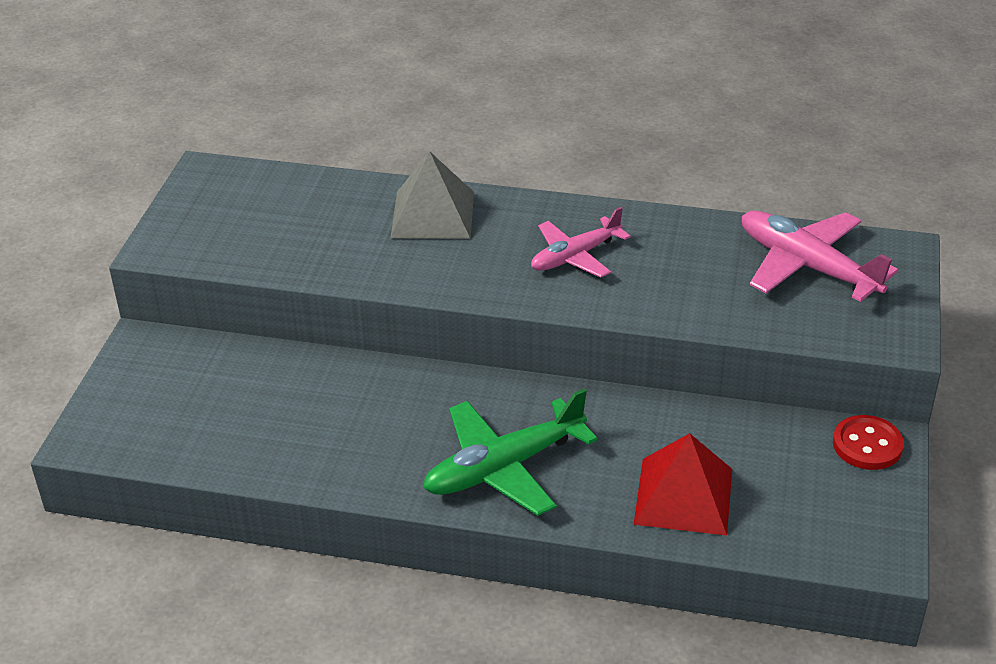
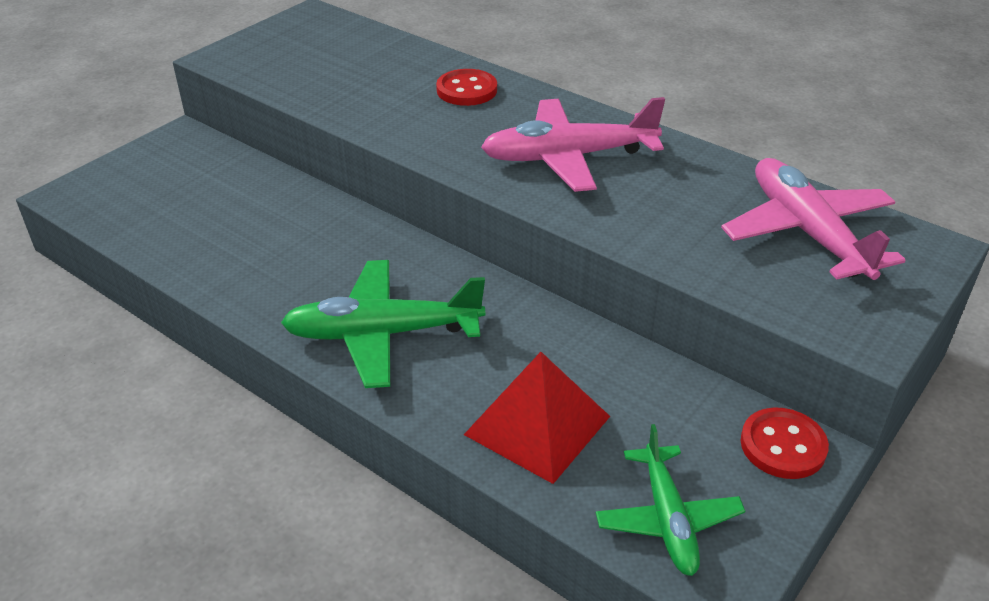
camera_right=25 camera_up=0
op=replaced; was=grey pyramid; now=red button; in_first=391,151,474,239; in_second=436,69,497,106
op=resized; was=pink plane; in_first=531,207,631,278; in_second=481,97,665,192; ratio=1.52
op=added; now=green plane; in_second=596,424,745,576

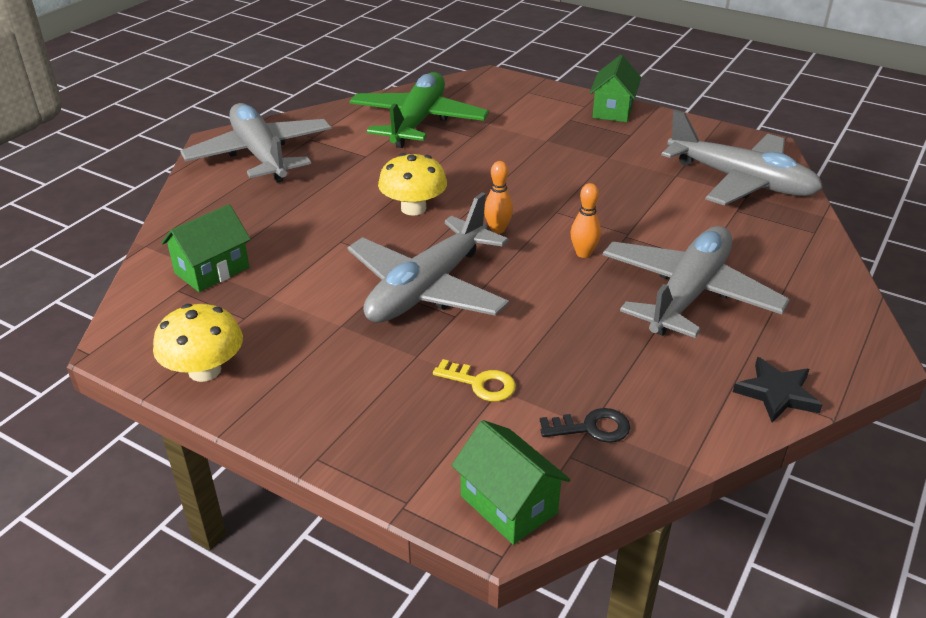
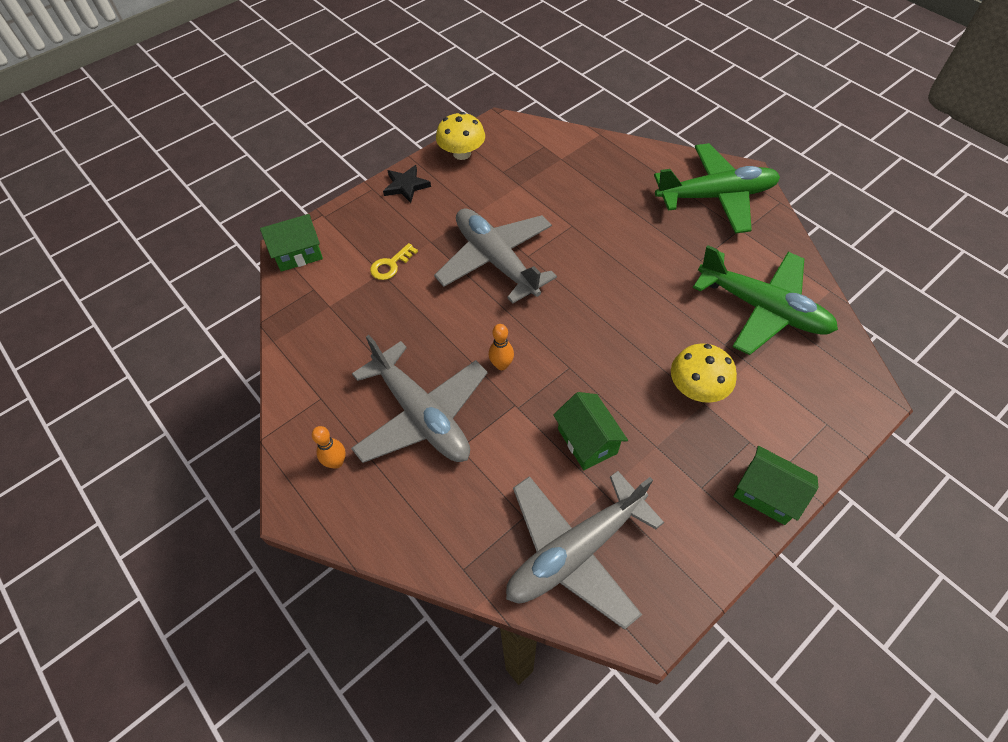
camera_right=110 camera_up=20
op=moved; was=green house; in_first=161,204,251,292; in_second=553,392,628,470
op=recoloured; was=grey plane; now=green plane; in_first=180,103,332,183; in_second=654,143,780,234
op=moved; was=yellow mushroom; in_first=378,153,447,216; in_second=671,343,737,403
op=moved; was=orange bowling pin; in_first=484,161,513,234; in_second=312,426,346,469
op=removed; was=black key; in_first=540,408,630,443
op=moved; was=black star; in_first=733,357,822,423; in_second=383,165,431,203

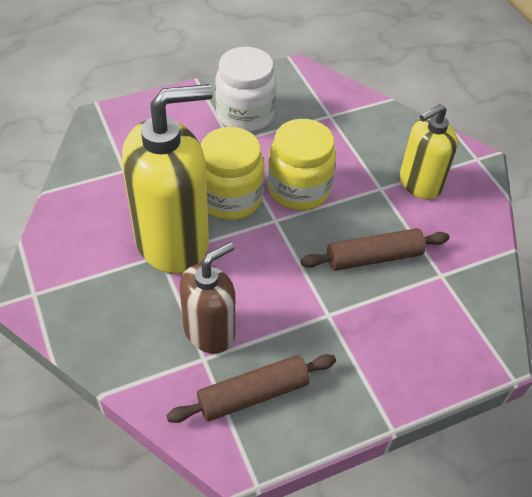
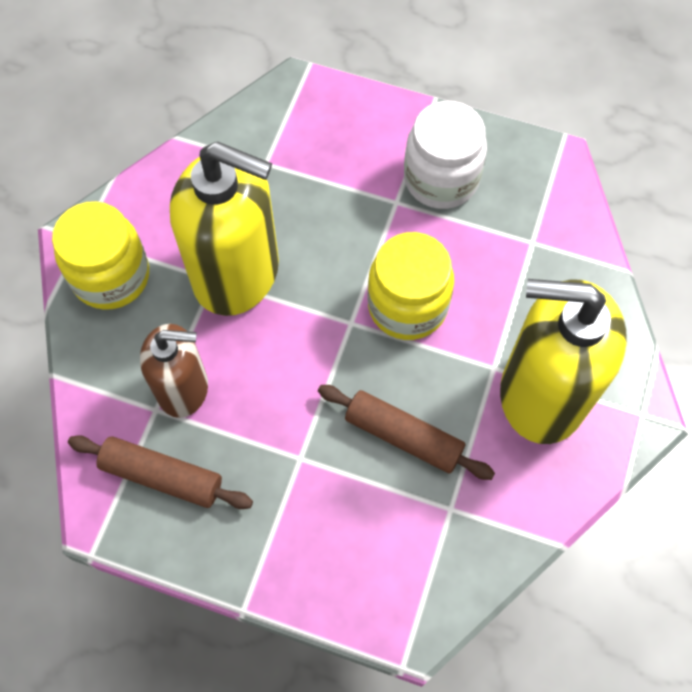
camera_right=45 camera_up=15
op=moved; was=yellow jar; in_first=201,127,265,220; in_second=52,201,149,310
op=resized; was=yellow soap dispenser; in_first=400,104,458,199; in_second=500,279,627,444; ratio=1.69

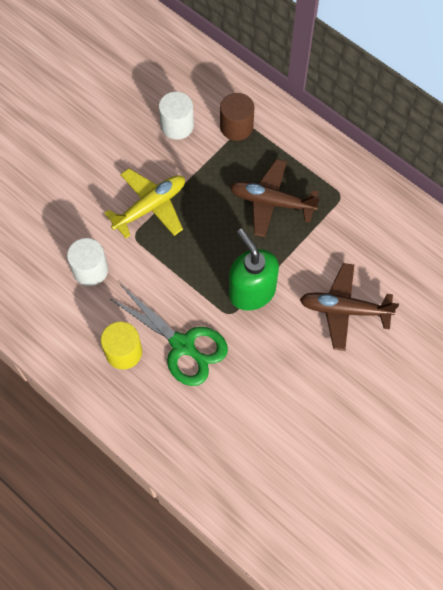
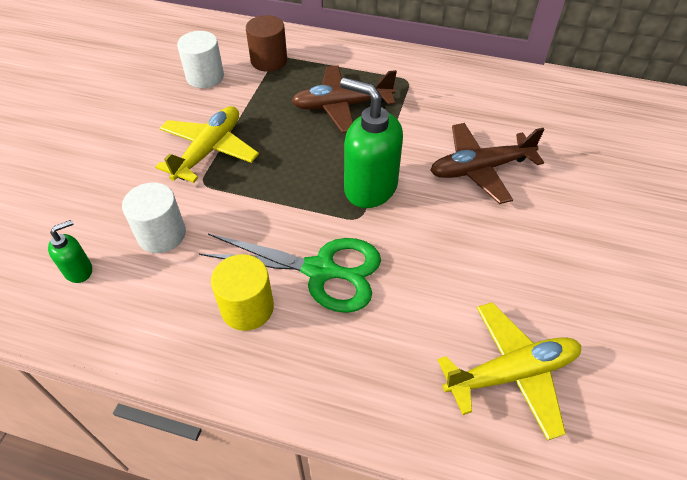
camera_right=-25 camera_up=-15
op=added; now=green soap dispenser; in_second=48,220,92,283
op=added; now=yellow plane; in_second=438,302,581,441

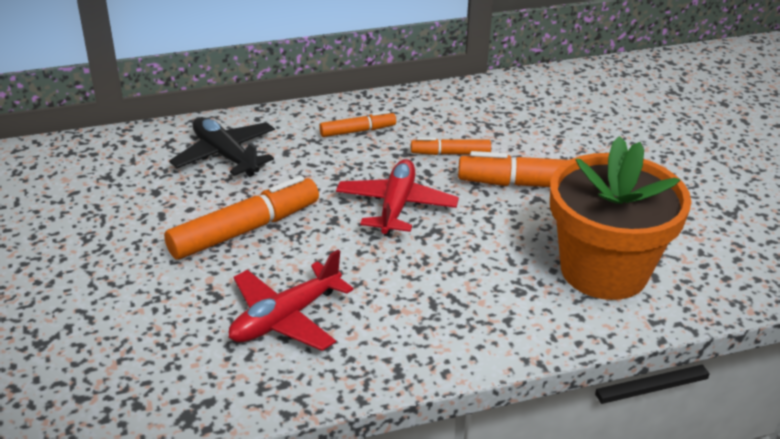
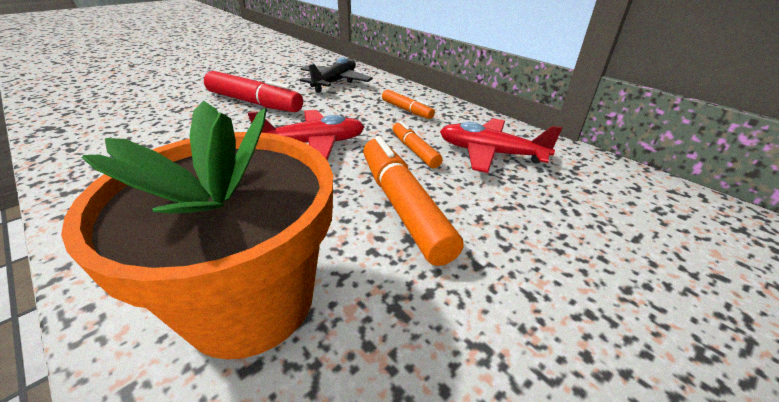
camera_right=65 camera_up=0
op=recoloured; was=orange marker; now=red marker; in_first=164,176,319,259; in_second=204,71,303,112
op=moved; was=red plane; in_first=229,250,354,351; in_second=440,118,562,173

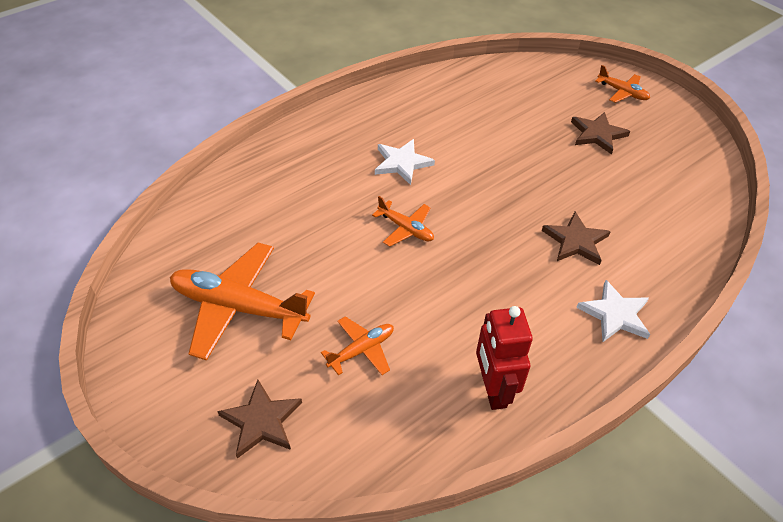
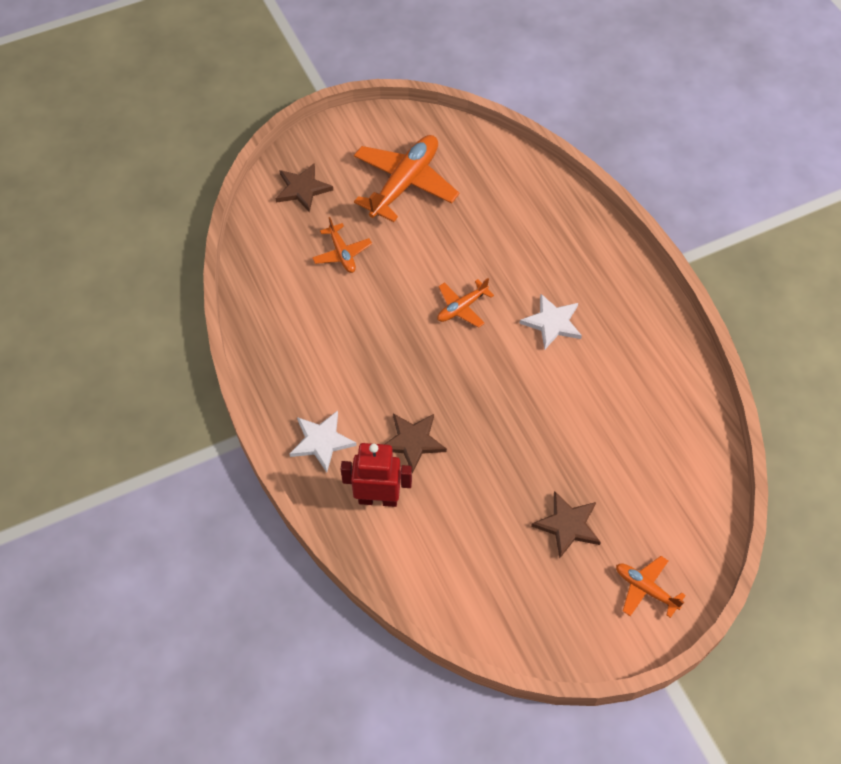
camera_right=105 camera_up=10
op=moved; was=red robot; in_first=476,306,533,410; in_second=341,443,412,507
op=turned; was=orange plane; in_first=595,65,650,103; in_second=616,556,686,618; clockwise=75

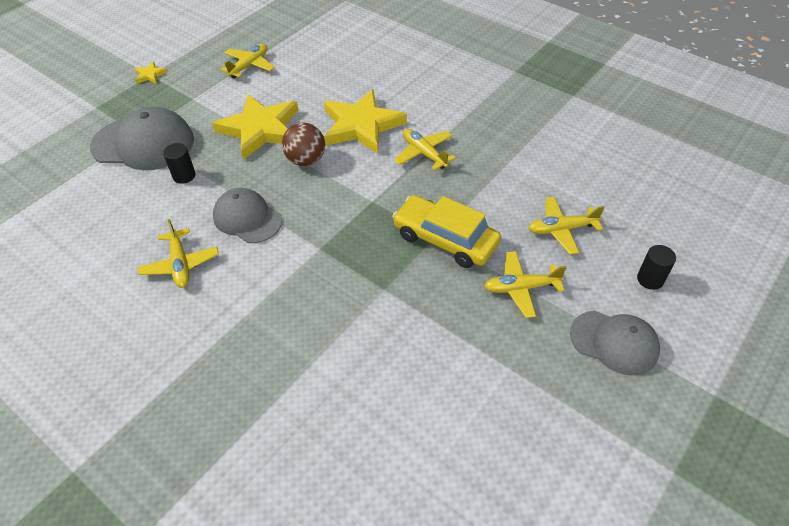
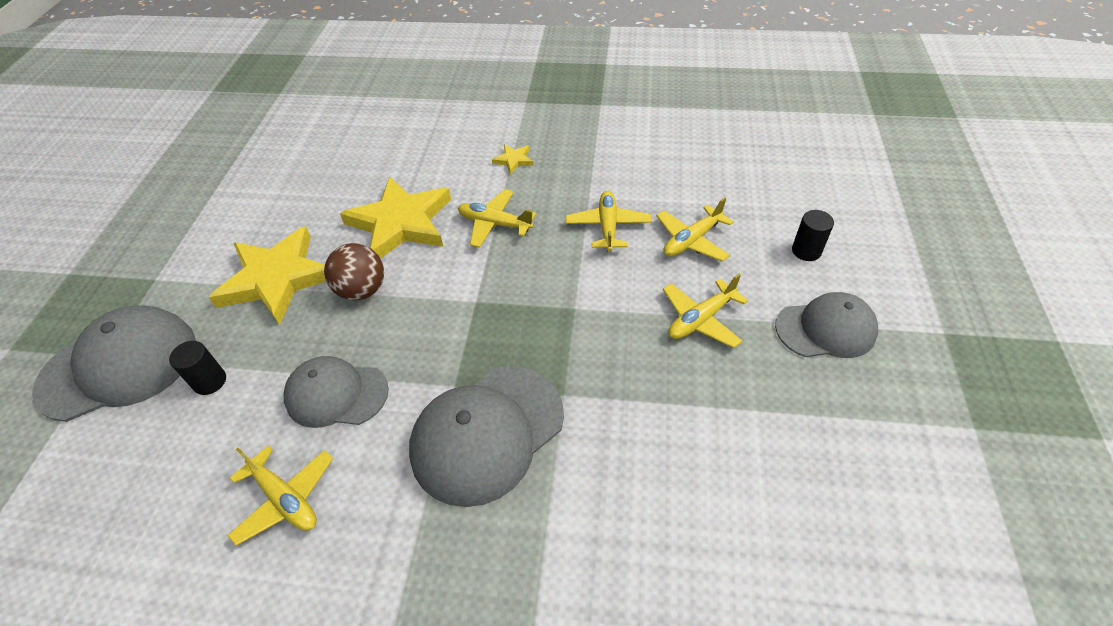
camera_right=-30 camera_up=0
op=moved; was=yellow star; in_first=135,62,168,84; in_second=492,144,533,175
op=moved; was=yellow plane; in_first=221,44,275,78; in_second=566,191,651,252
op=removed; was=yellow car; in_first=392,195,501,268
op=added; now=grey cap; in_second=409,366,564,507

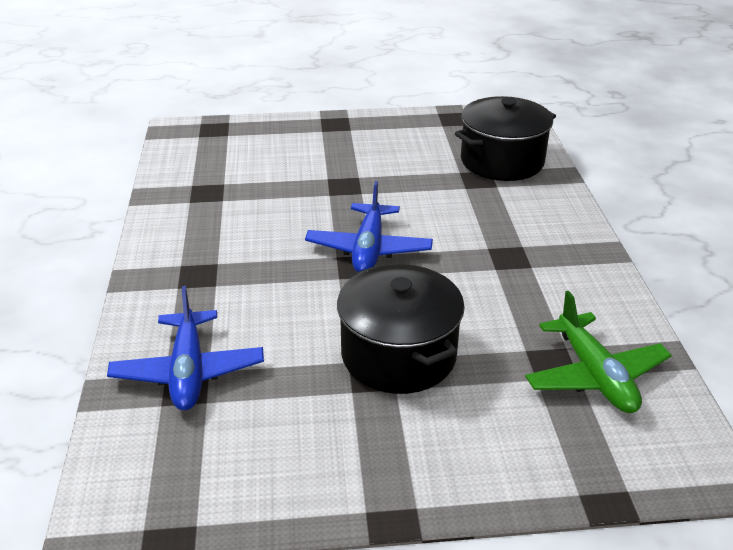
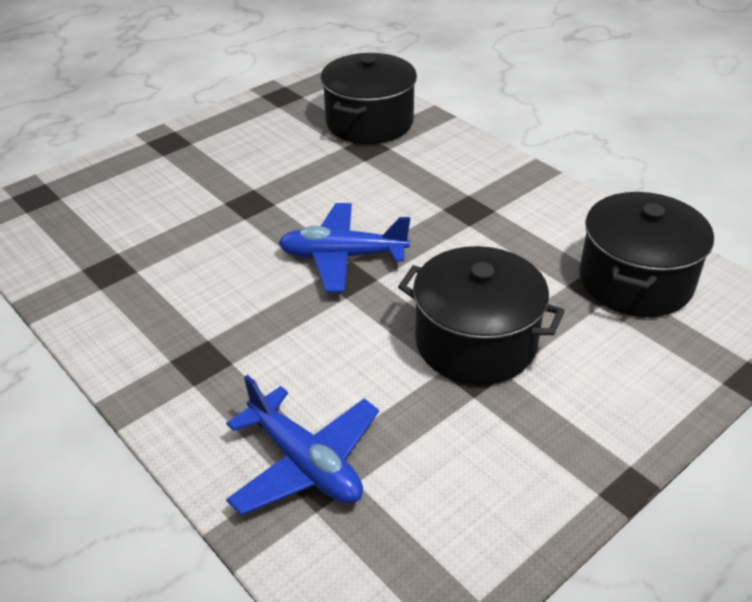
camera_right=-35 camera_up=5
op=turned; was=blue plane; in_first=305,181,433,272; in_second=279,203,410,292; clockwise=120
op=replaced; was=green plane; now=black pot; in_first=525,291,672,413; in_second=579,192,714,317

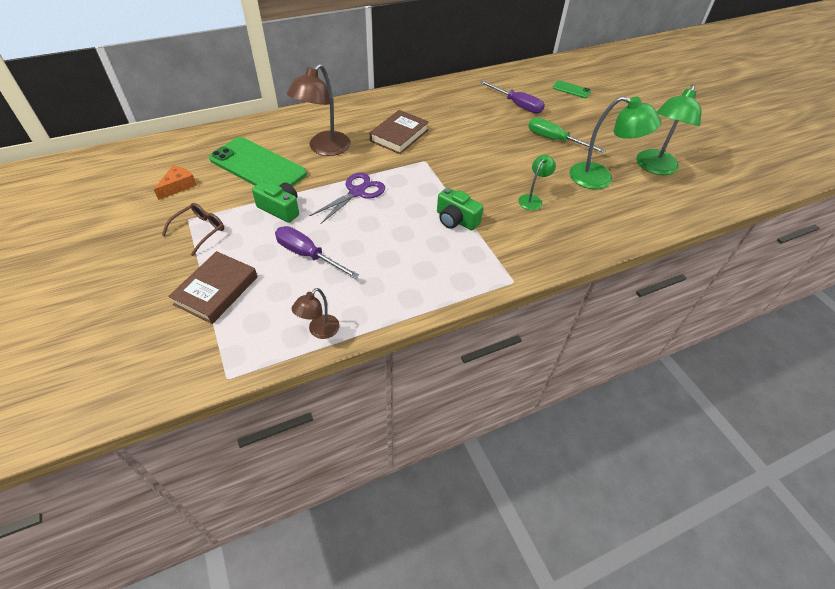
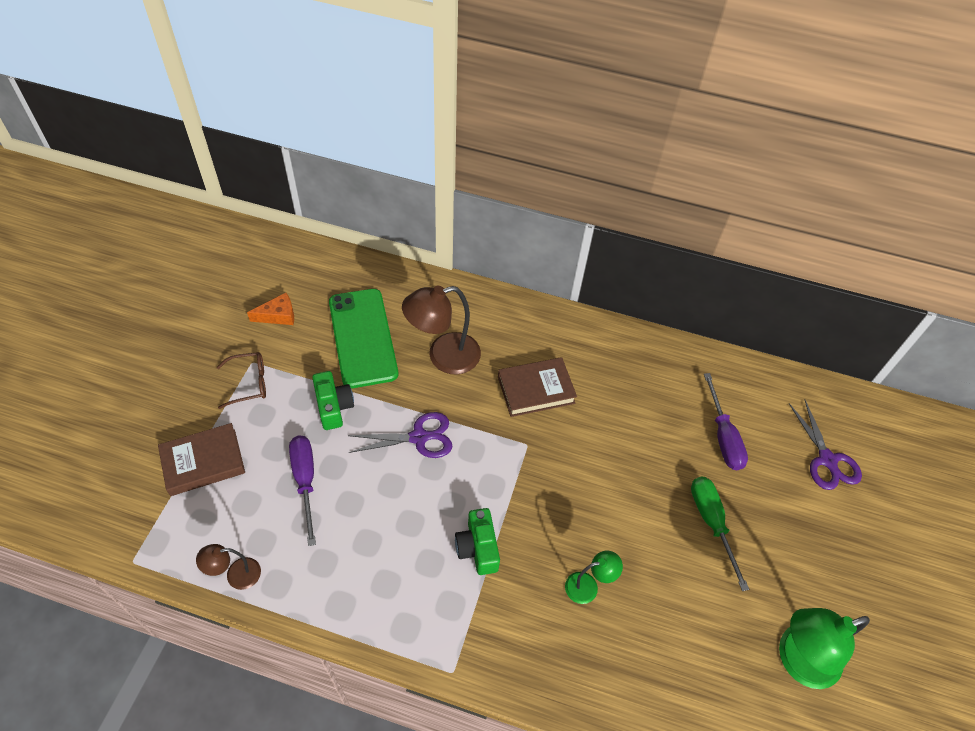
camera_right=40 camera_up=5
op=replaced; was=green phone; now=purple scissors; in_first=553,80,591,98; in_second=789,399,862,490
op=removed; was=green lamp; in_first=569,96,661,189

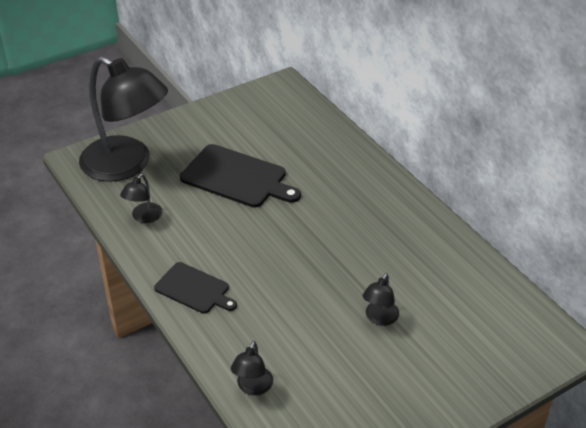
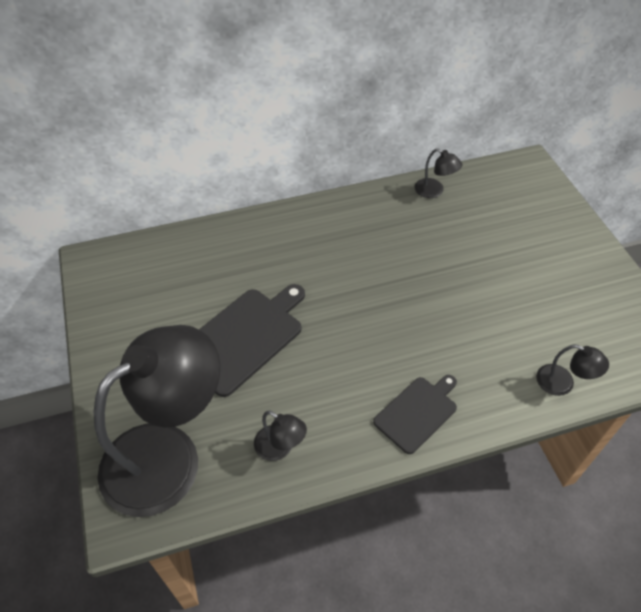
camera_right=-75 camera_up=10
op=moved; was=black lamp; in_first=363,273,399,326; in_second=414,148,462,198

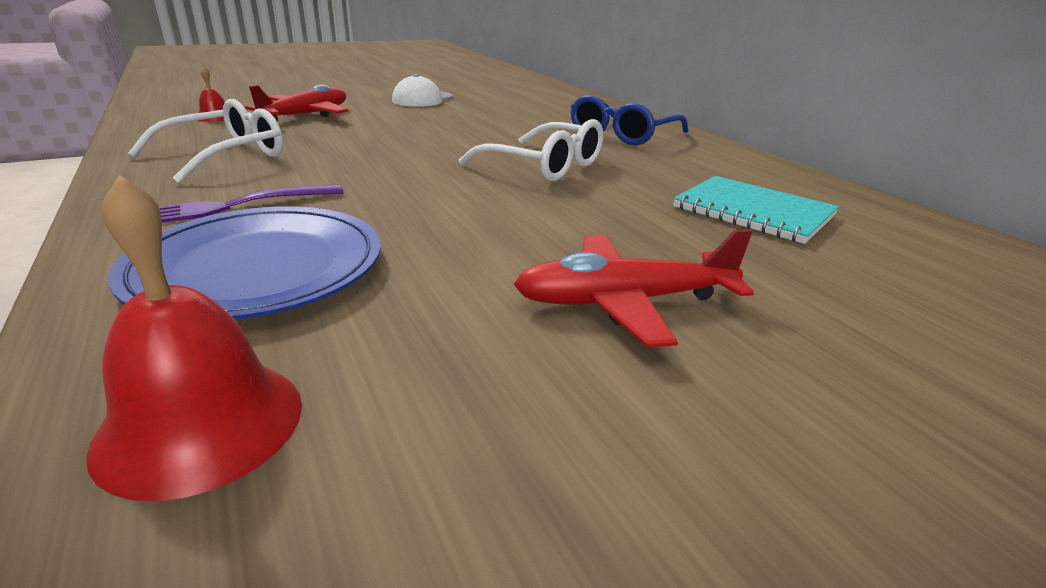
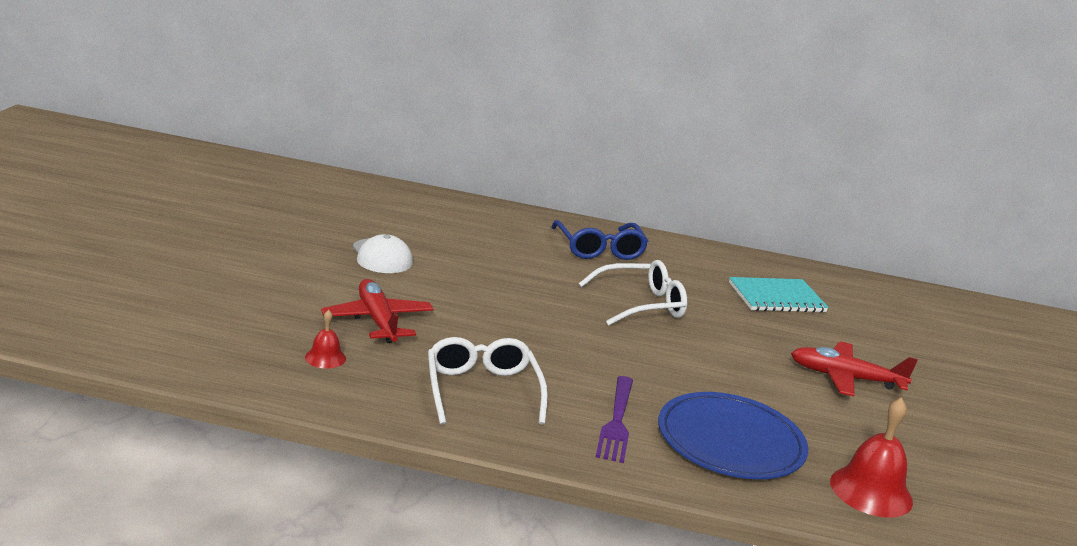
camera_right=-55 camera_up=-5
op=turned; was=red plane; in_first=514,229,754,347; in_second=791,341,918,397; clockwise=75

